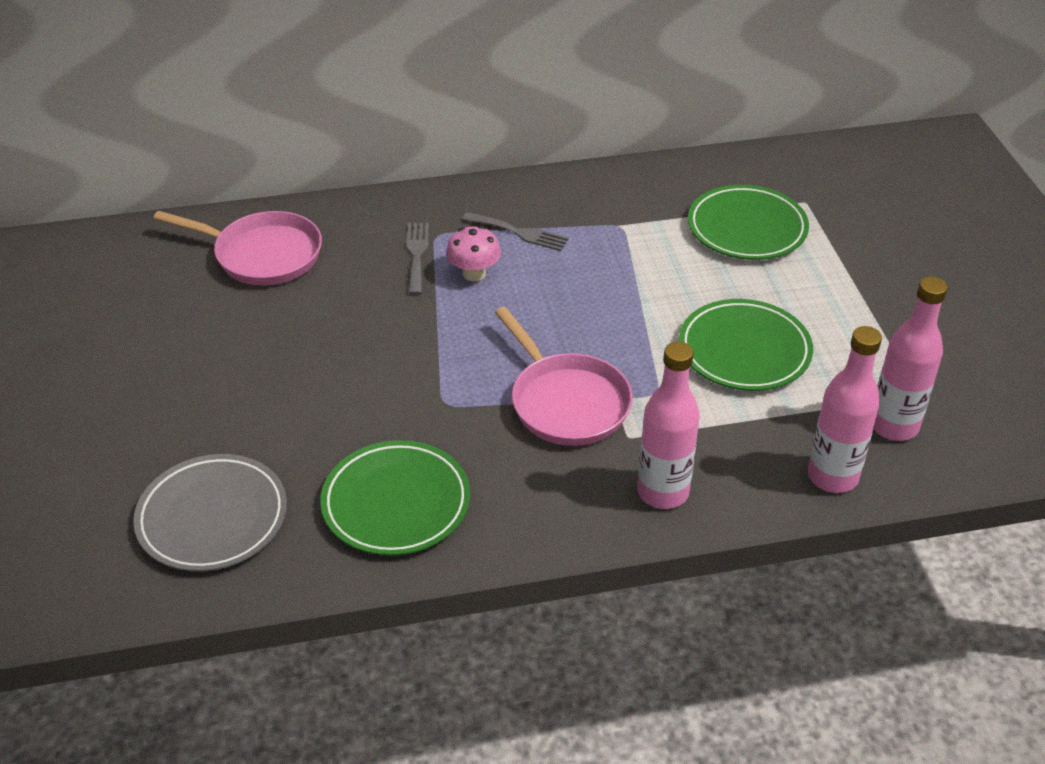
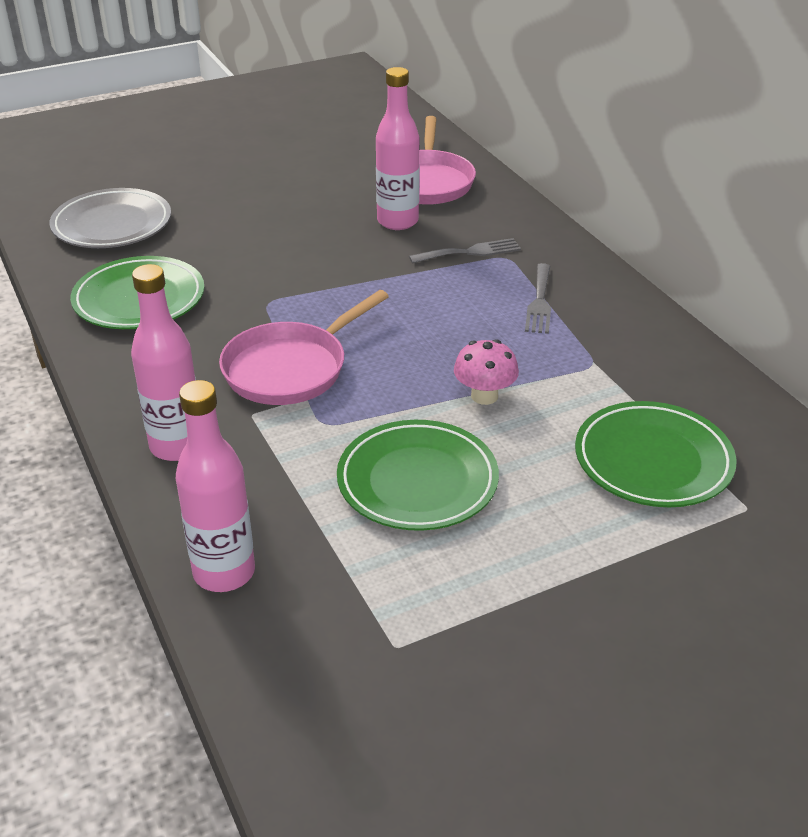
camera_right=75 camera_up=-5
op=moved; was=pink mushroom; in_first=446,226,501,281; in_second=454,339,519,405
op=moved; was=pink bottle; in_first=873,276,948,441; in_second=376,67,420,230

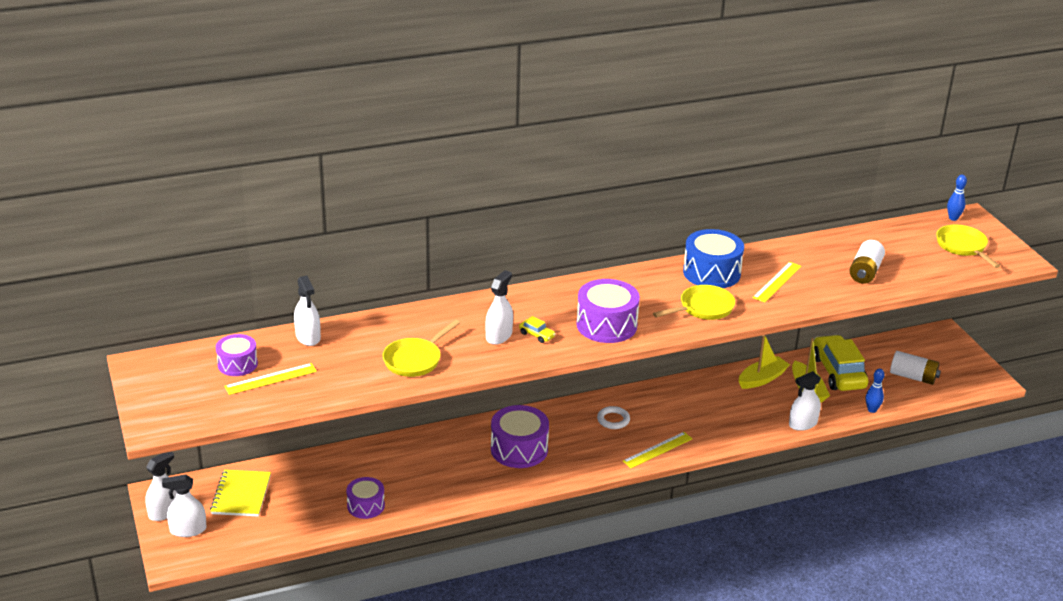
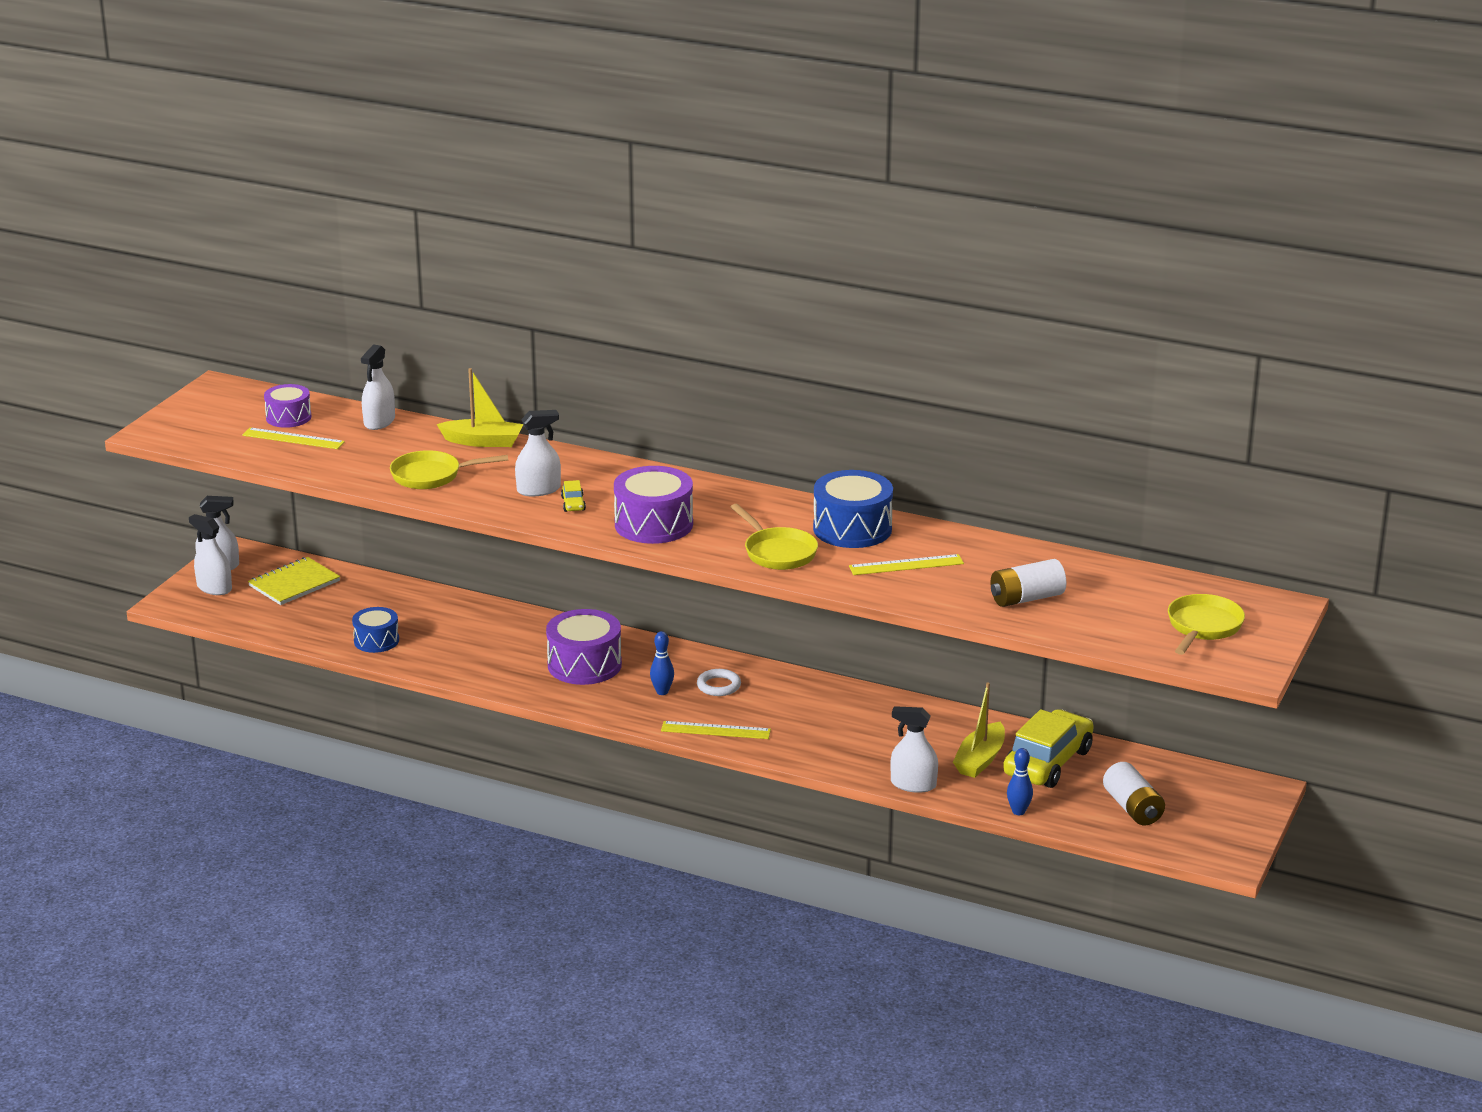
camera_right=45 camera_up=-5
op=recoloured; was=purple drum; now=blue drum; in_first=346,477,385,519; in_second=352,607,399,653
op=turned; was=yellow pan; in_first=653,285,735,320; in_second=731,504,818,570; clockwise=45
op=moved; was=yellow boat; in_first=739,335,790,389; in_second=436,368,523,447
op=moved; was=blue bowling pin; in_first=947,175,967,221; in_second=650,631,674,695

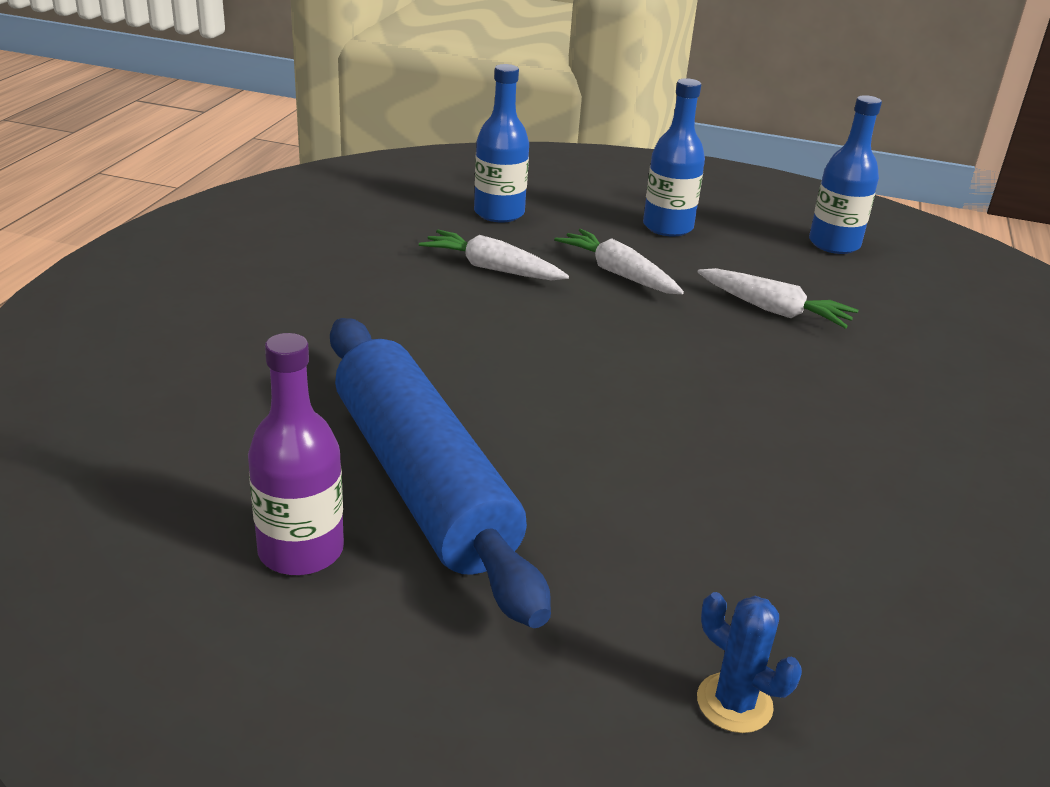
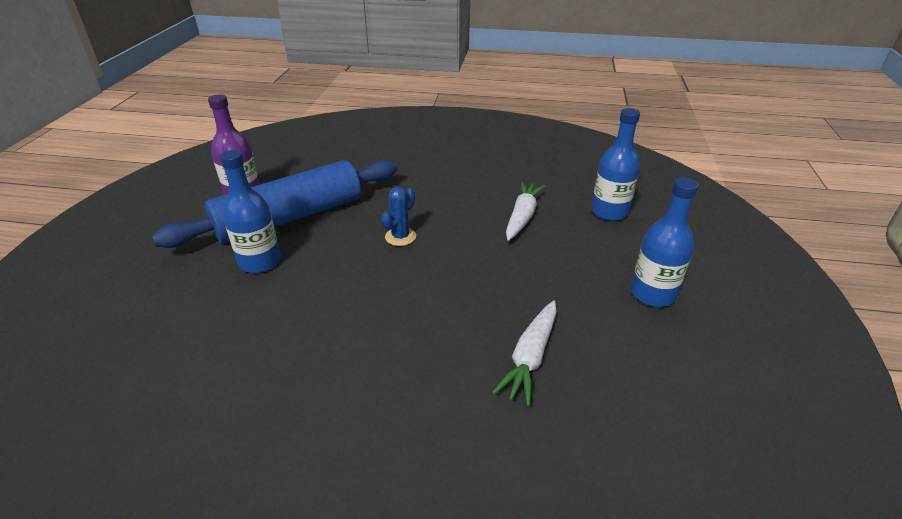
camera_right=85 camera_up=5
op=removed; was=white carrot; in_first=554,229,684,294
op=moved; was=blue cactus; in_first=697,592,802,733; in_second=381,187,416,246
op=moved; was=blue bottle; in_first=809,95,882,254; in_second=220,150,281,273

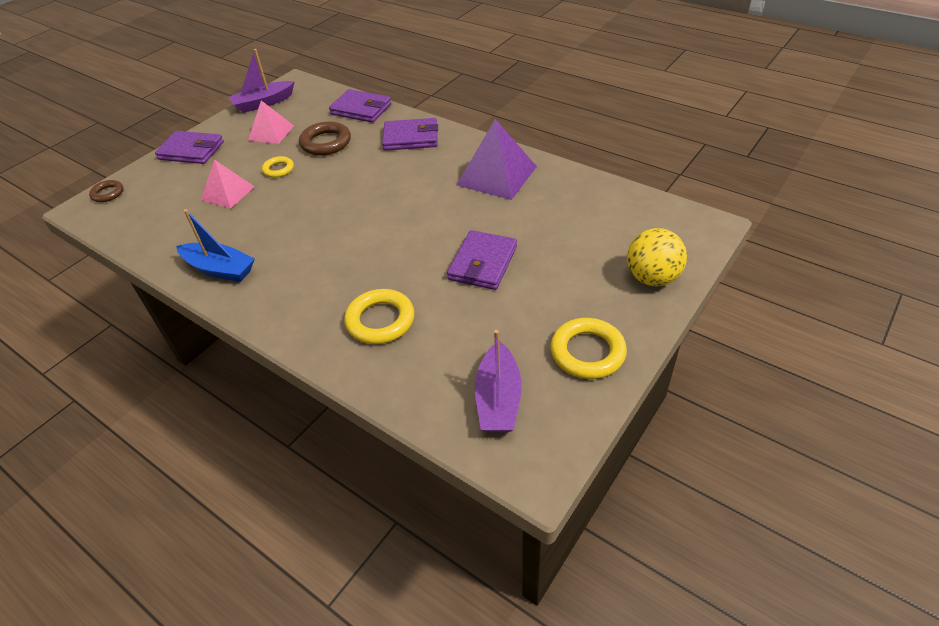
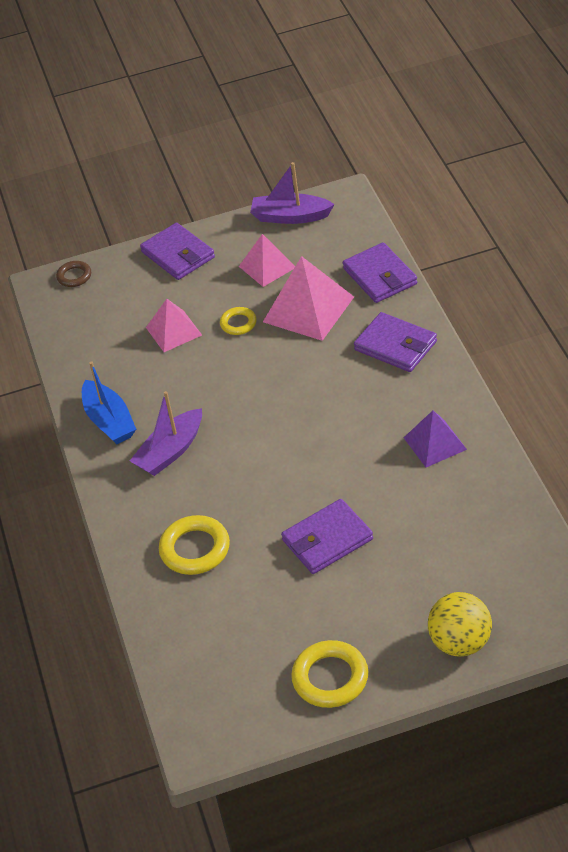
camera_right=40 camera_up=0
op=replaced; was=brown ring; now=pink pyramid; in_first=299,121,351,155; in_second=263,256,354,341
op=resized; was=purple pyramid; in_first=457,119,537,200; in_second=404,410,467,467; ratio=0.63
op=moved; was=purple boat; in_first=475,330,522,433; in_second=130,391,202,476

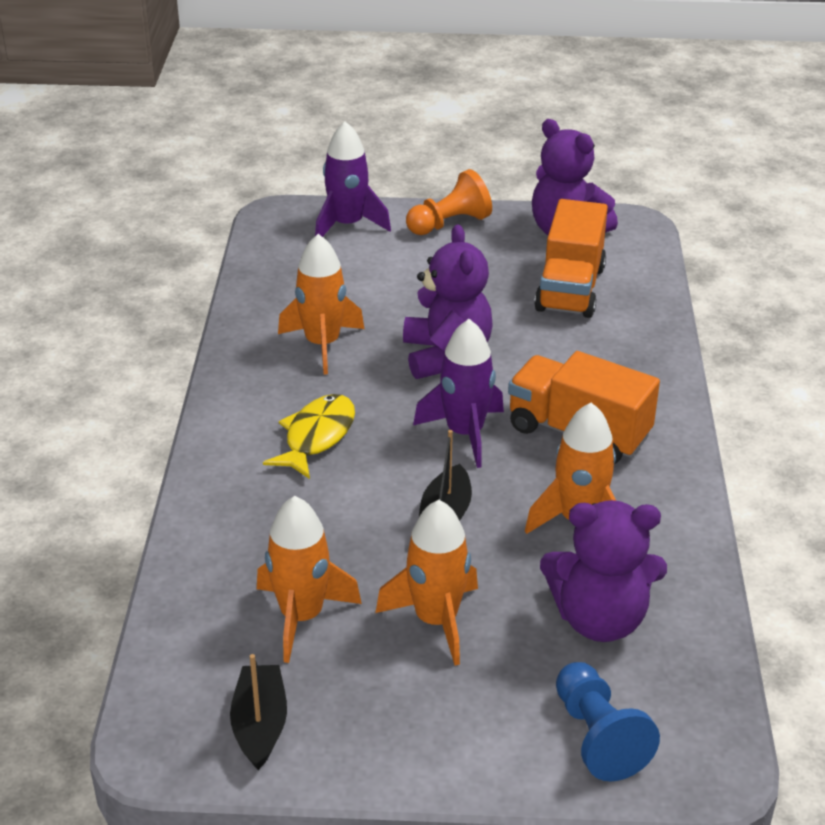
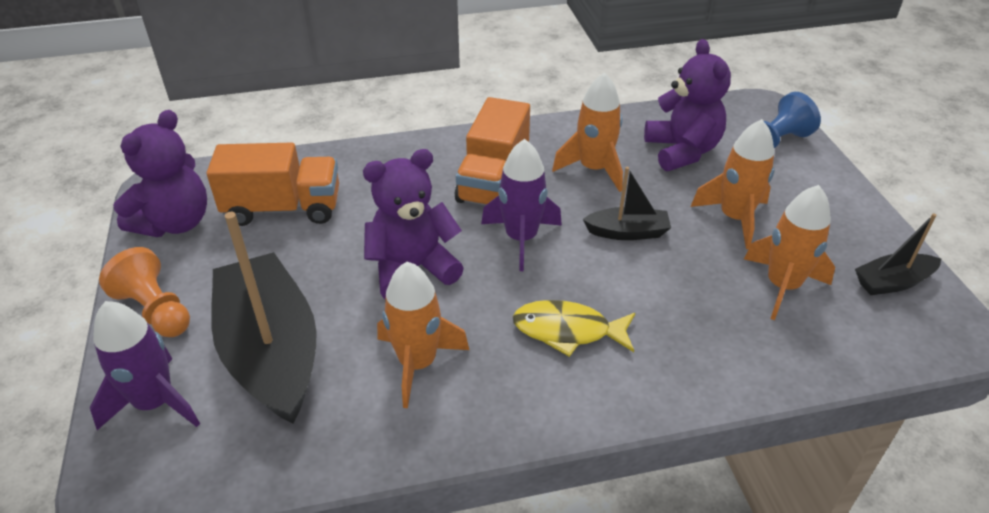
camera_right=-105 camera_up=5
op=added; now=black boat; in_second=211,212,317,424

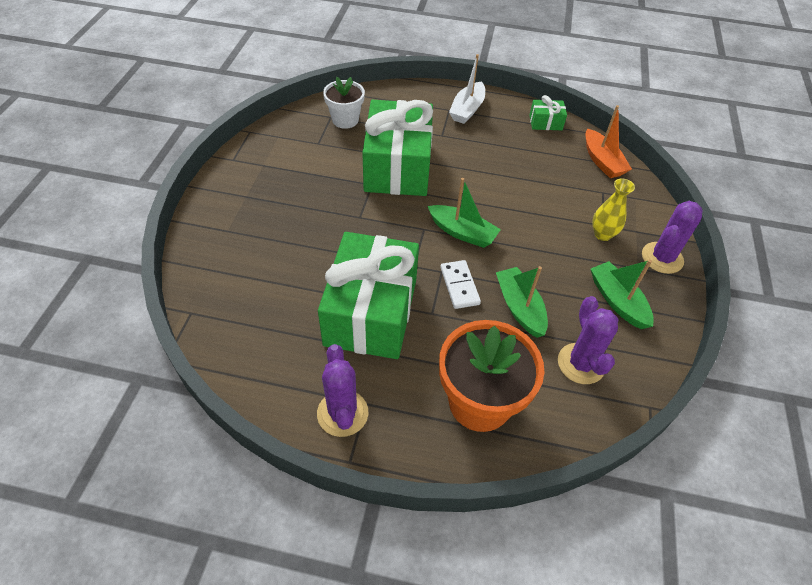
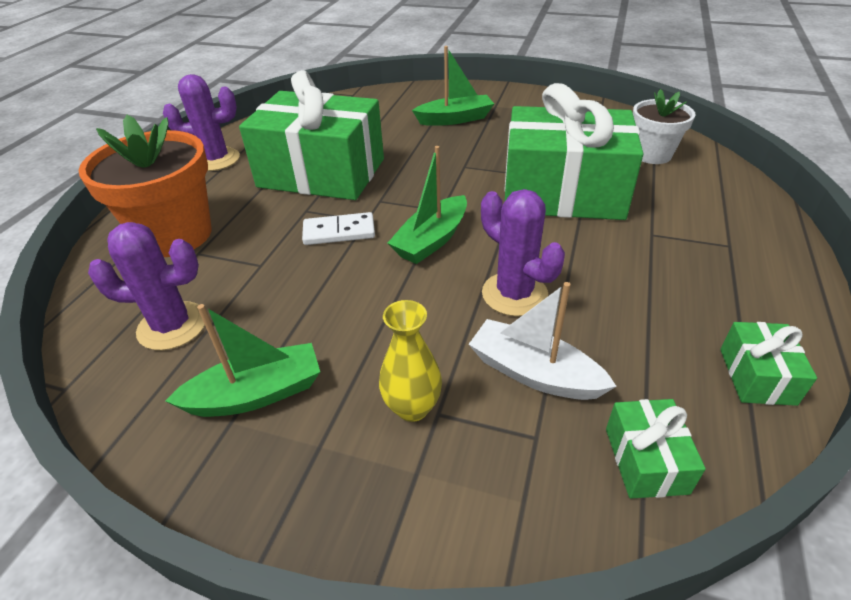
camera_right=100 camera_up=-10
op=moved; was=white boat; in_first=449,54,485,124; in_second=469,282,617,400
op=moved; was=green boat; in_first=496,266,548,338; in_second=412,46,494,126
op=replaced; was=orange boat; now=green gift; in_first=585,105,632,178; in_second=606,399,706,499
op=moved; was=purple cactus; in_first=642,201,703,274; in_second=481,189,565,316

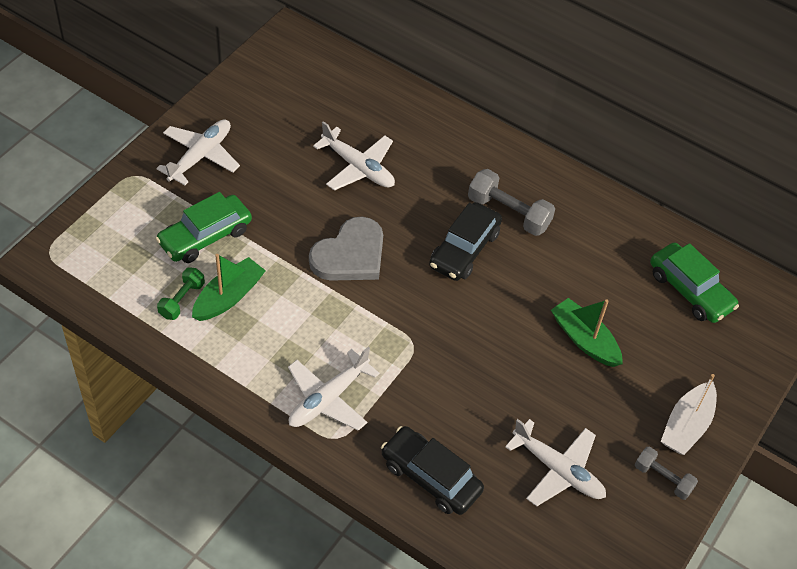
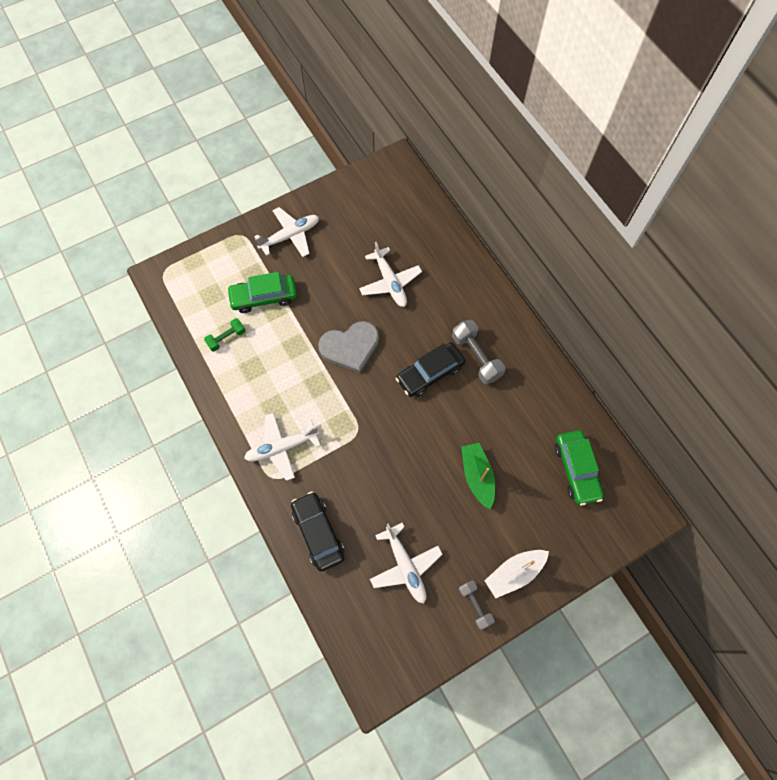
camera_right=30 camera_up=15
op=removed; was=green boat; in_first=192,254,266,321

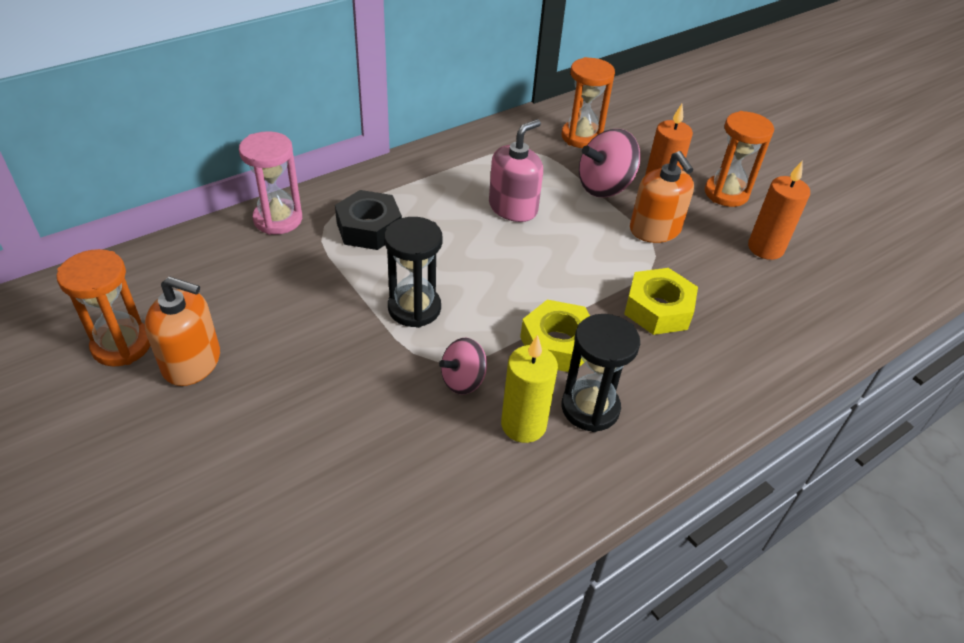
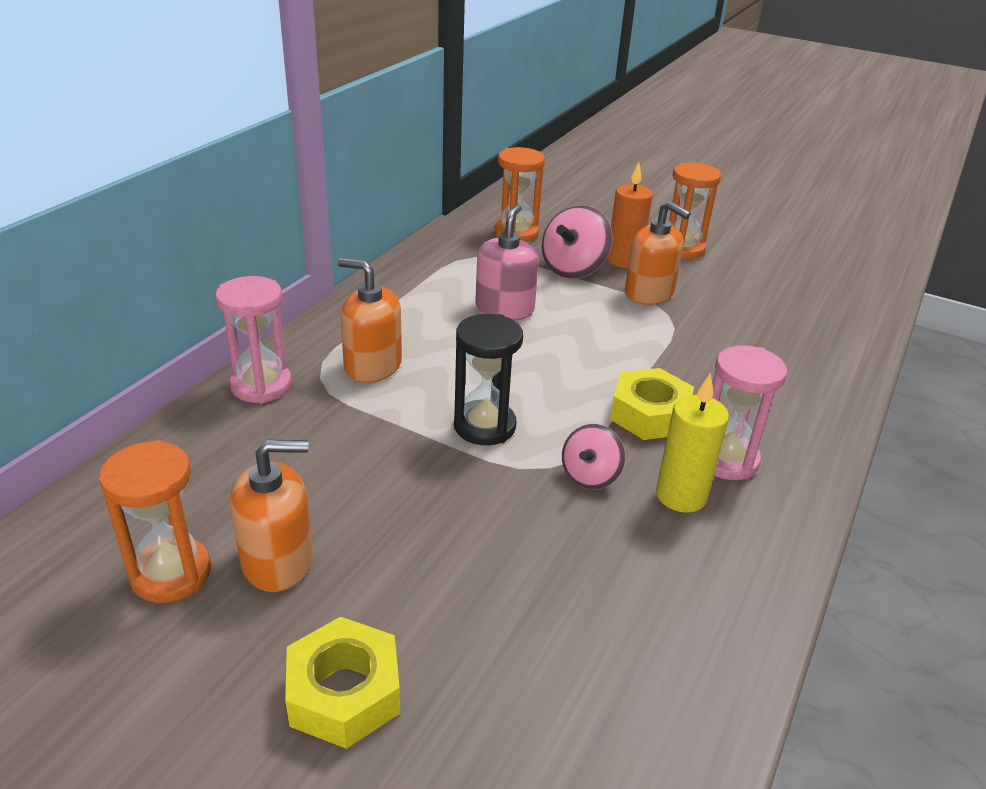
camera_right=-25 camera_up=-10
op=replaced; was=black nut; now=orange soap dispenser; in_first=335,190,402,250; in_second=338,258,402,383
op=recoloured; was=black hourglass; now=pink hourglass; in_first=562,314,640,432; in_second=712,345,787,480
op=moved; was=yellow nut; in_first=624,268,698,335; in_second=285,617,400,749
op=removed; was=orange candle; in_first=748,161,810,260

